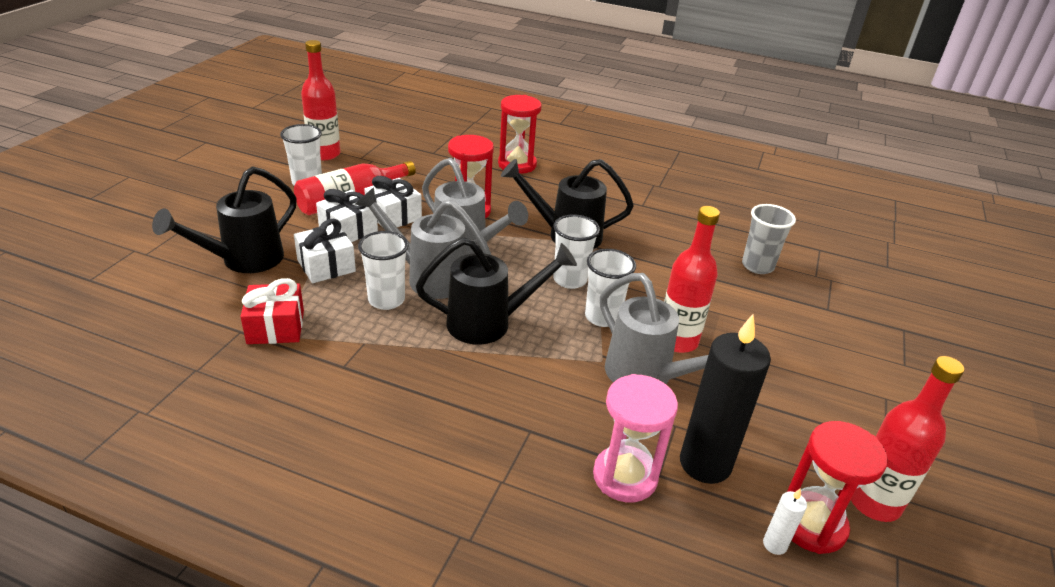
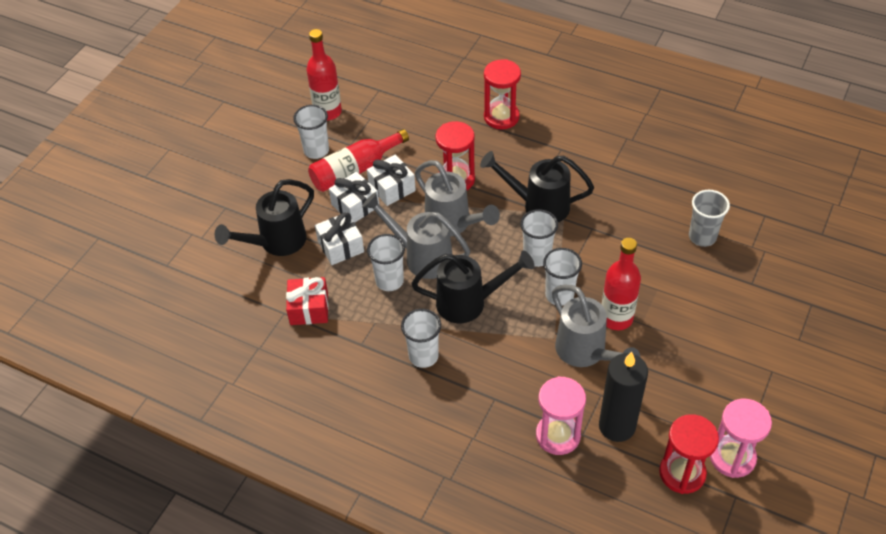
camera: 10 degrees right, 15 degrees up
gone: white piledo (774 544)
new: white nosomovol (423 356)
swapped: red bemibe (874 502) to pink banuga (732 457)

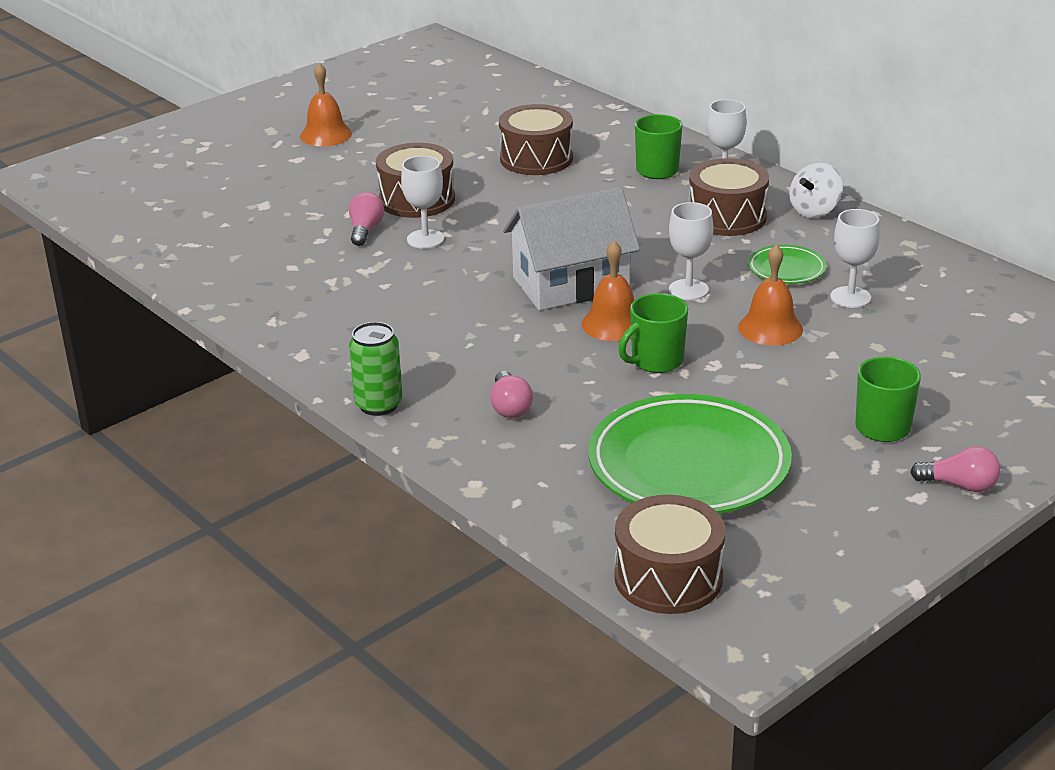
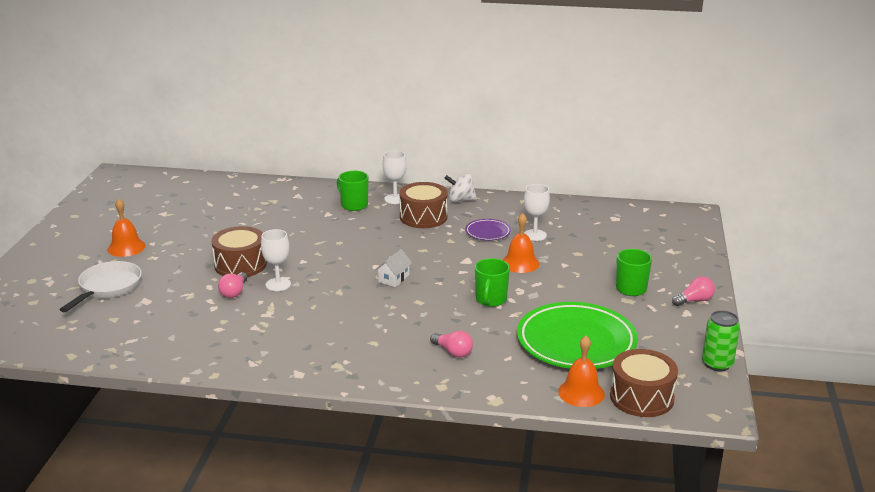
camera: 40 degrees left, 5 degrees down
gone: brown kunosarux (536 158); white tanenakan (688 290)
new: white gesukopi (108 288)
shifted: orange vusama (613 324) to (581 393); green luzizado (378 405) to (717 364)
repainted: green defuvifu (786 269) to purple defuvifu (488 232)
rotated: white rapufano (814 211) = (460 200) 90 degrees clockwise; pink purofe (365 230) = (234 292) 135 degrees counterclockwise
scaled: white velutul (571 284) = (393 278) x0.44

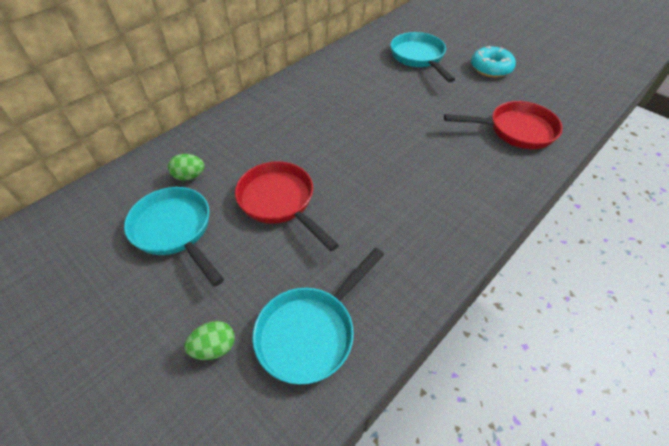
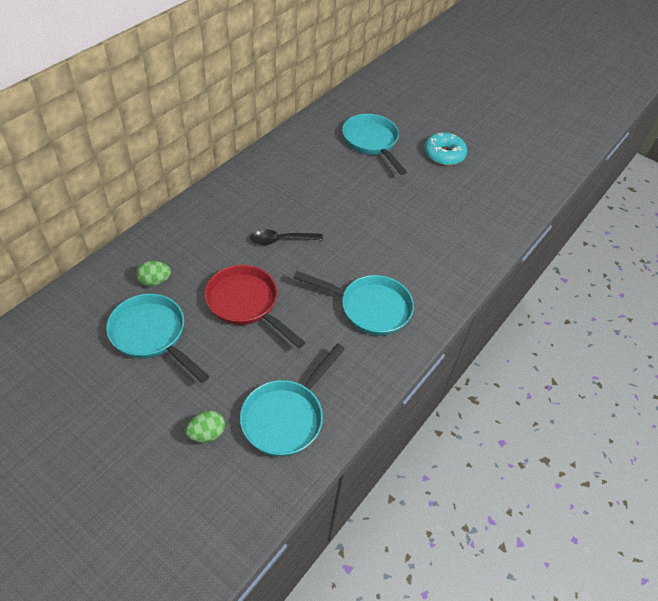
camera: 10 degrees left, 0 degrees up
gone: red gesukopi (516 130)
new: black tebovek (281 240); turquoise gesukopi (369 308)

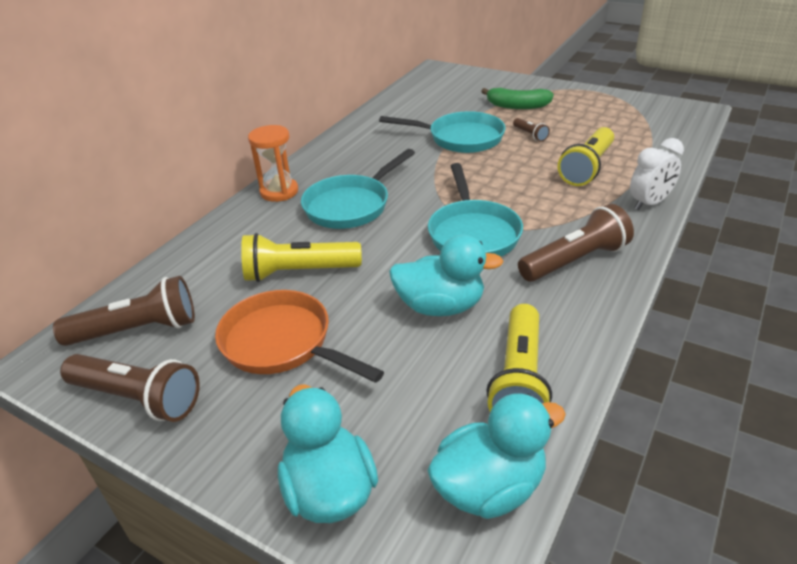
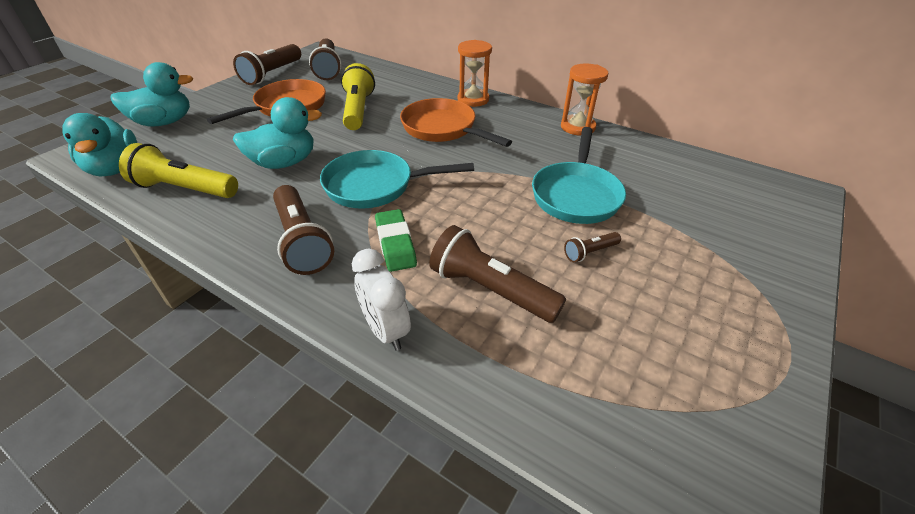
camera: 90 degrees right, 5 degrees up
gone: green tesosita (517 106)
new: orange banuga (577 127); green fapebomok (395 244)
repainted: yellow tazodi (587 168) to brown tazodi (490 290); turquoise gesukopi (351 205) to orange gesukopi (442 129)
rotated: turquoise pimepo (440 306) = (284 163) 120 degrees counterclockwise

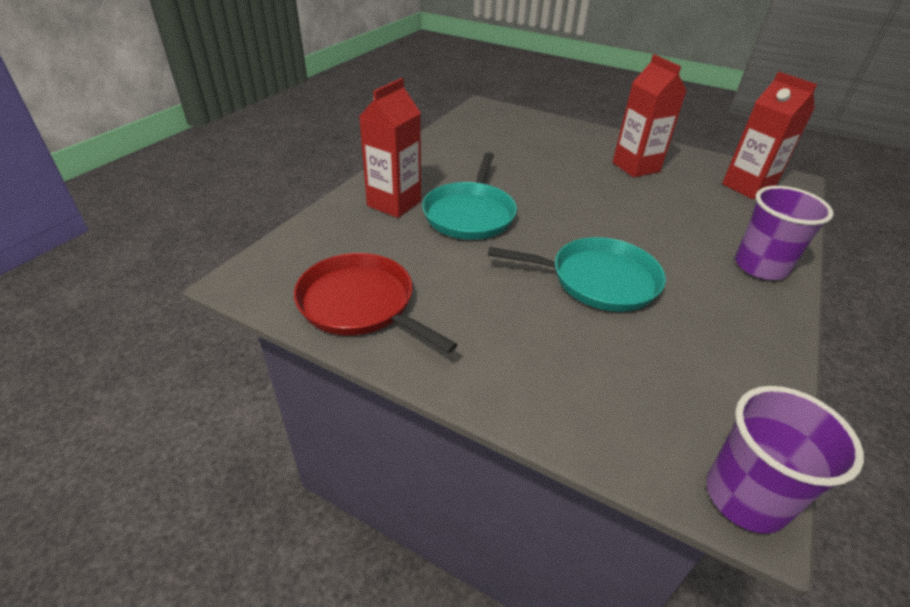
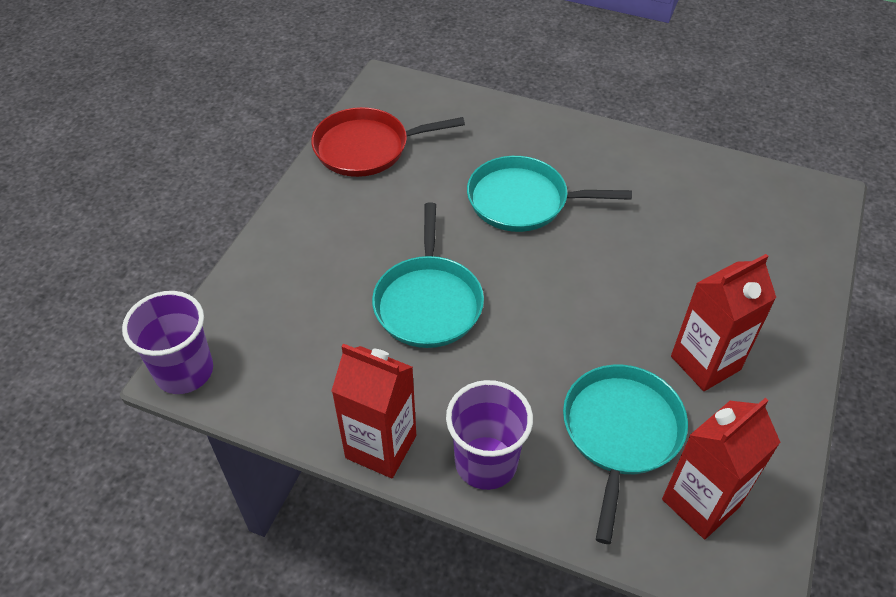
camera: 85 degrees right, 10 degrees up
new: turquoise gesukopi (621 432)
shifted: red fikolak (394 203) to (381 447)
rotated: red gesukopi (361 304) = (367 148) 135 degrees counterclockwise

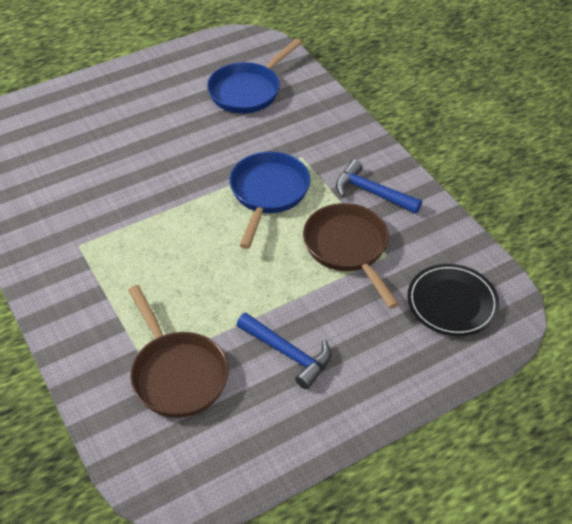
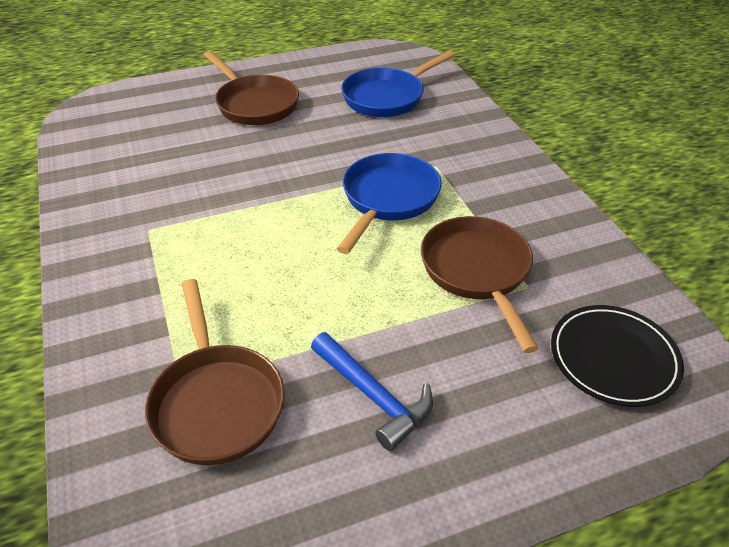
camera: 10 degrees right, 5 degrees down
gone: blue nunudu (371 192)
new: brown gesukopi (255 104)

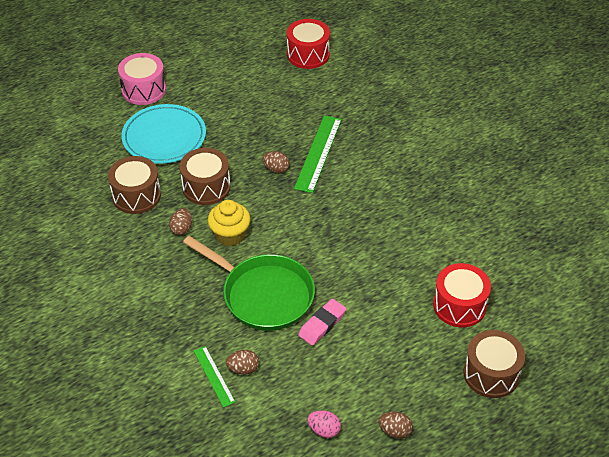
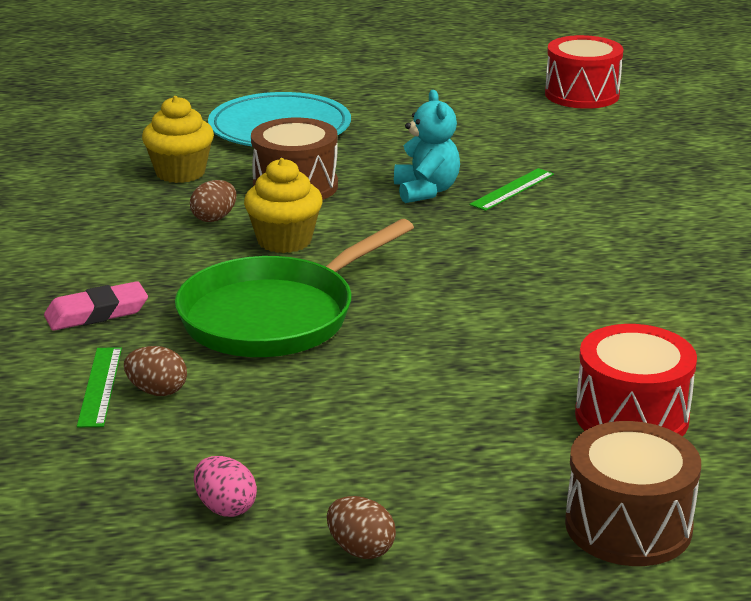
camera: 25 degrees right, 20 degrees down
gone: pink kunosarux (144 90)
shifted: pink fapebomok (322 324) to (96 313)
swapped: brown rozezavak (276 169) to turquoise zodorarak (426 191); brown kunosarux (136 195) to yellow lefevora (180 173)
rotated: green gesukopi (263 294) = (275 315) 75 degrees clockwise
scaled: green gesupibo (318 153) = (512 189) x0.58

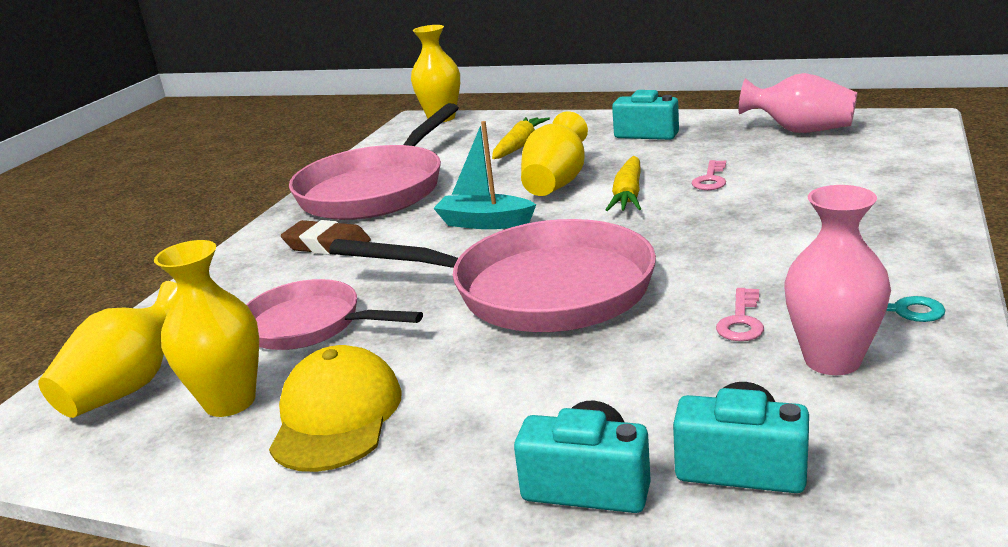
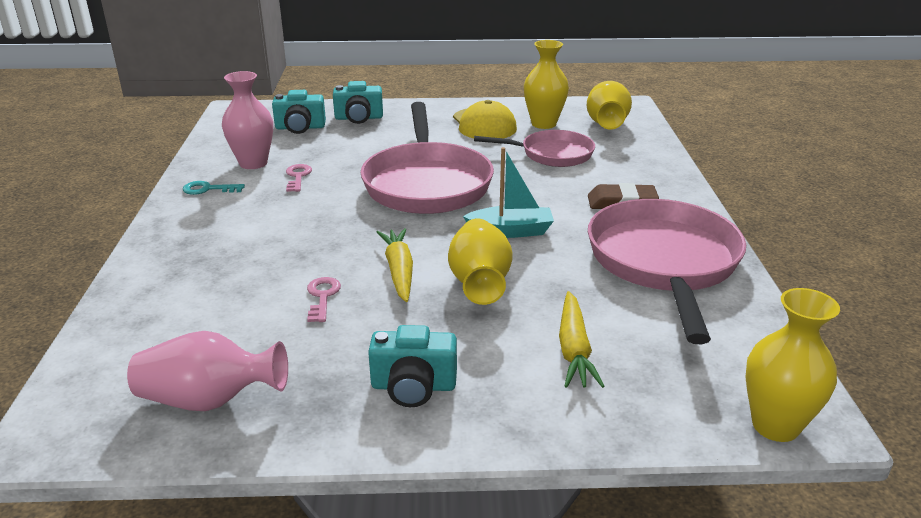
camera: 155 degrees right, 5 degrees up
rotated: pink gesukopi (539 290) = (426 183) 90 degrees counterclockwise

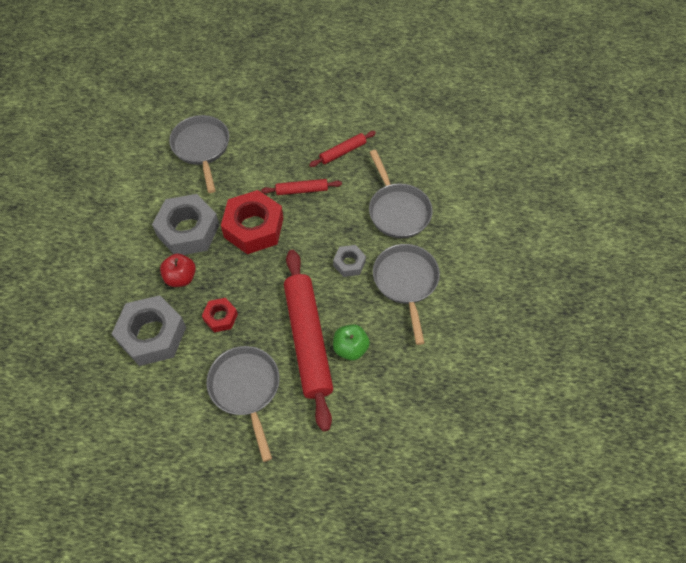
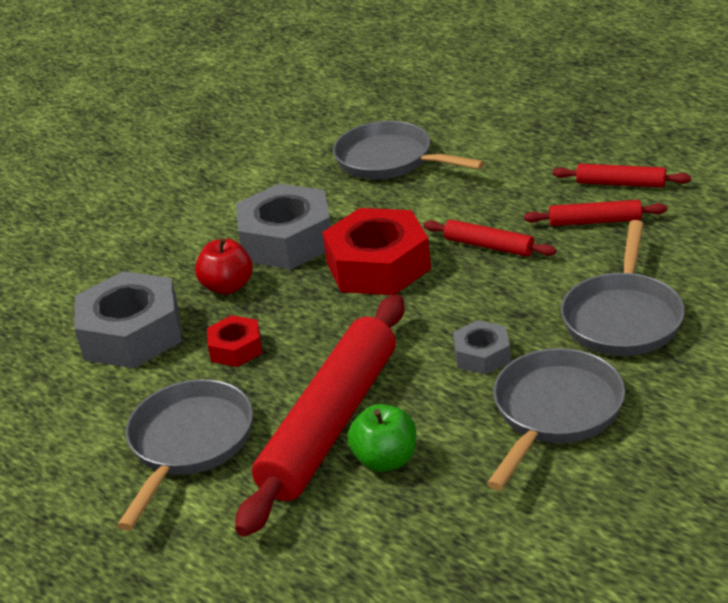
camera: 40 degrees right, 25 degrees down
new: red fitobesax (621 184)
rotated: grey gesukopi (202 148) = (390 160) 75 degrees counterclockwise

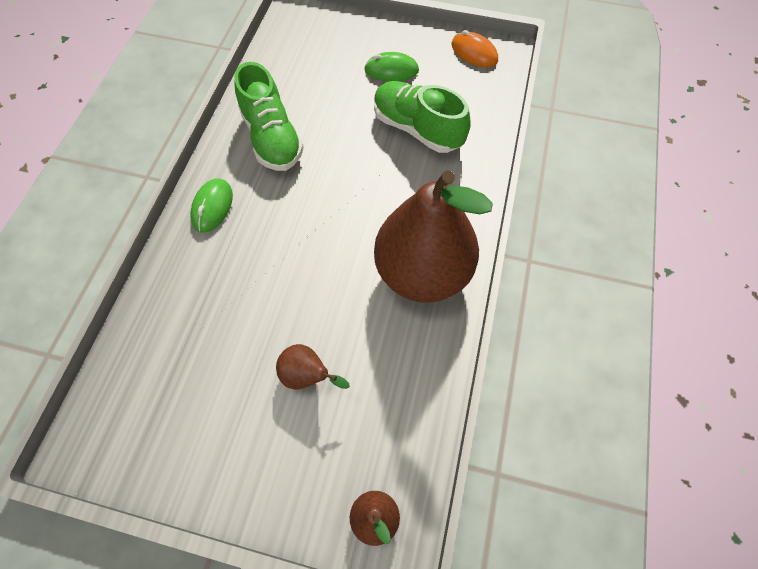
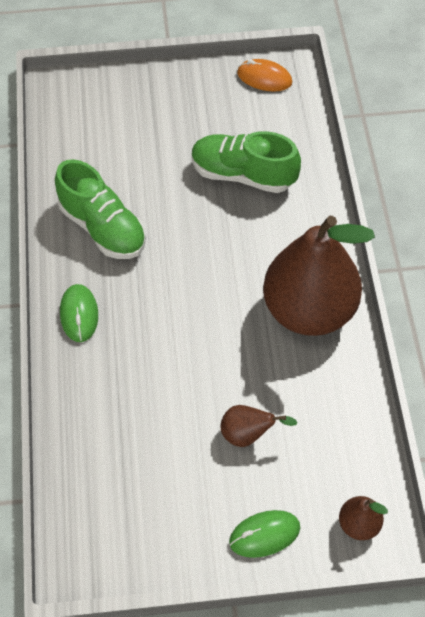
camera: 20 degrees left, 5 degrees down
shifted: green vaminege (391 70) to (264 535)

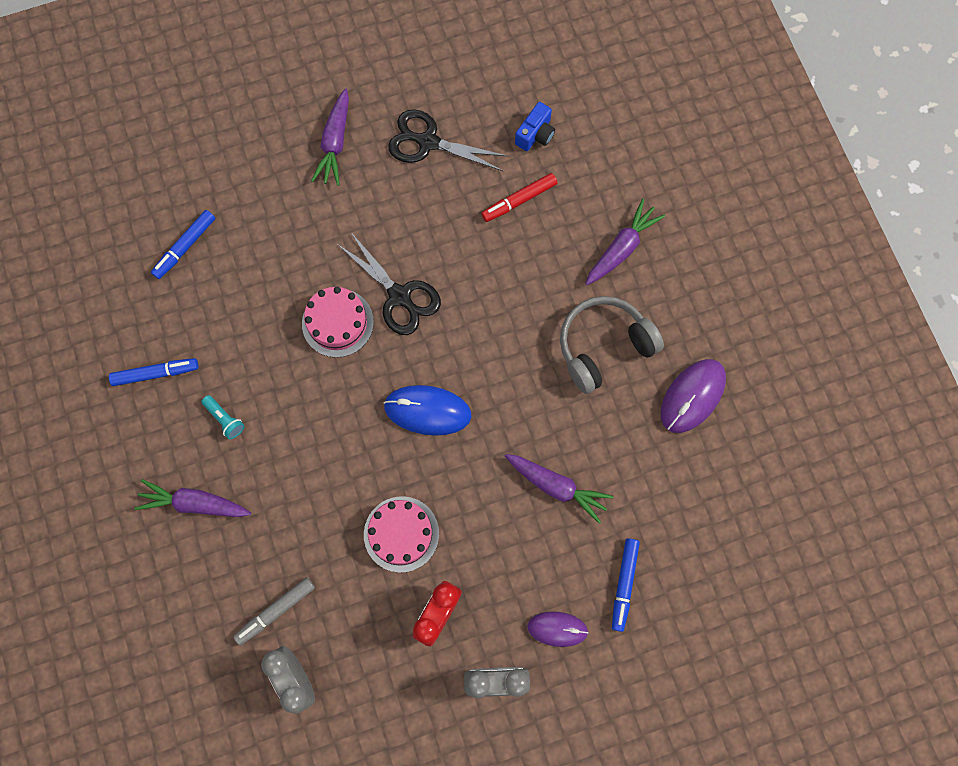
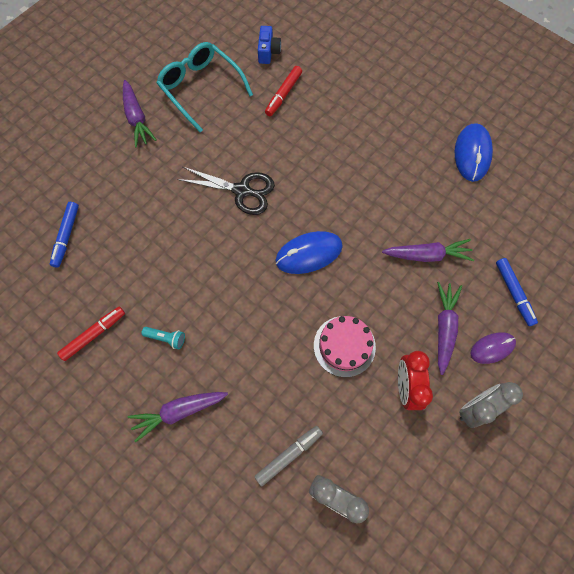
camera: 30 degrees left, 5 degrees down
gone: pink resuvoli (337 323); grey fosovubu (603 346)
shifted: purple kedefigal (621 248) to (444 327)
swapped: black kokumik (428 142) to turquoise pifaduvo (201 88)
repainted: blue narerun (156 373) to red narerun (94 334); purple vaminege (692 396) to blue vaminege (472 154)
rotated: grey narerun (276 611) = (289 455) 150 degrees counterclockwise

